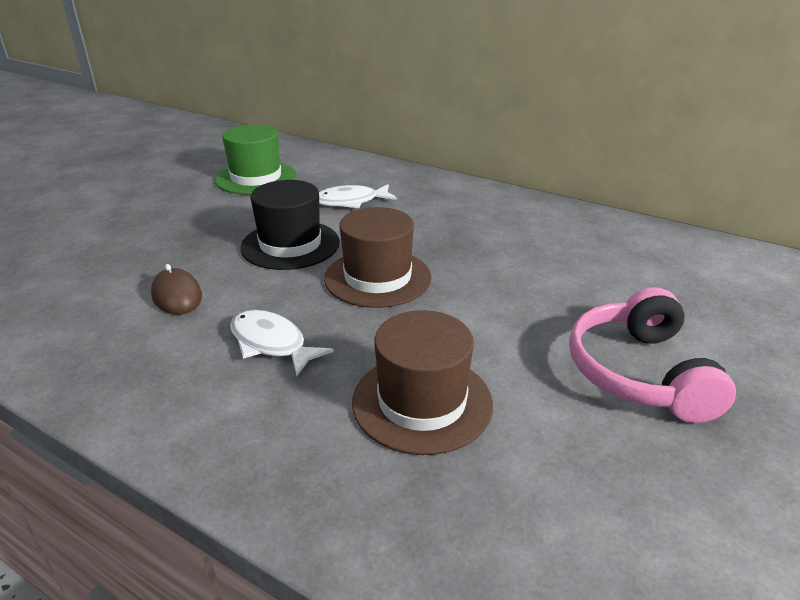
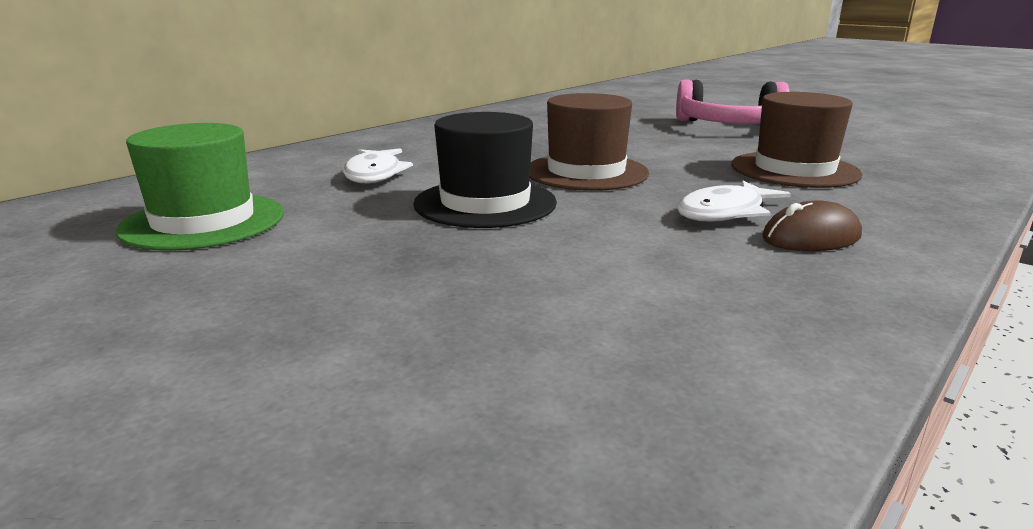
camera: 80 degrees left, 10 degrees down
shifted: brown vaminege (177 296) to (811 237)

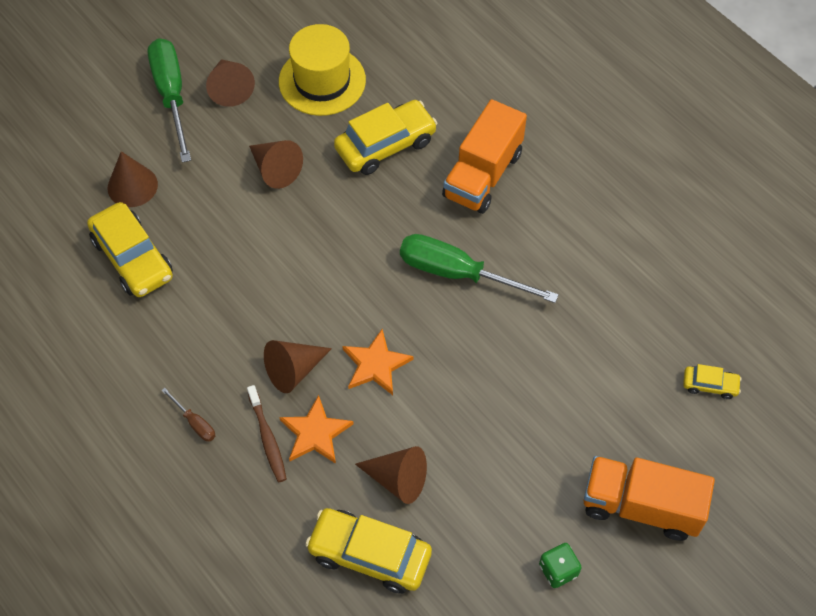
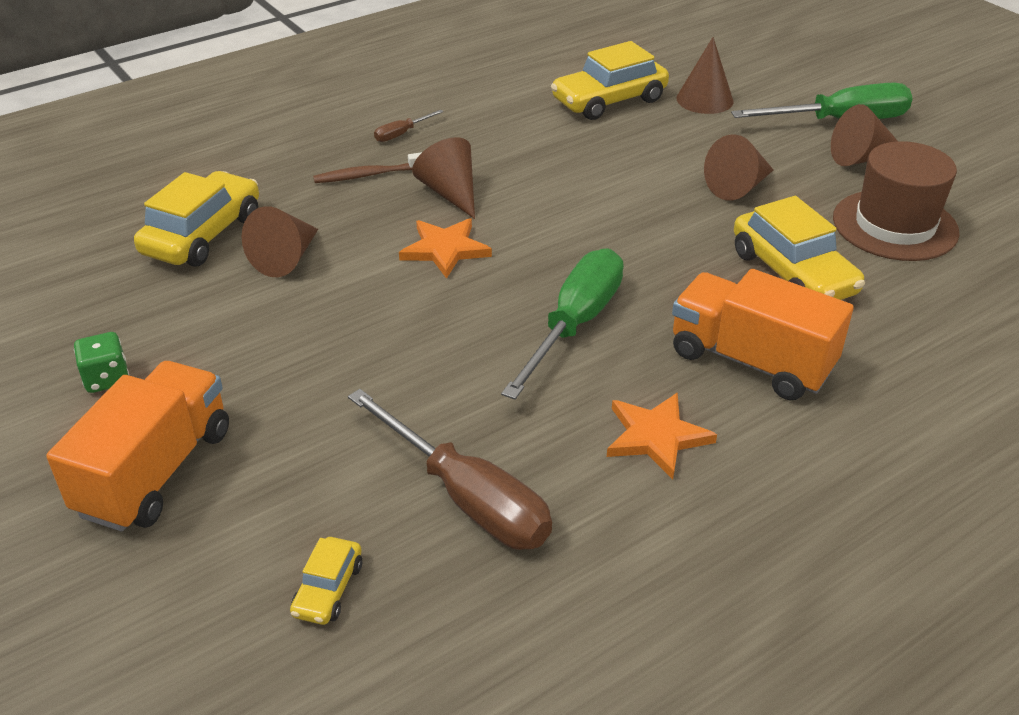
camera: 95 degrees right, 20 degrees down
new: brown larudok (467 498)
shifted: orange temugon (315 433) to (656 437)
repainted: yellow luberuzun (322 81) to brown luberuzun (895 225)

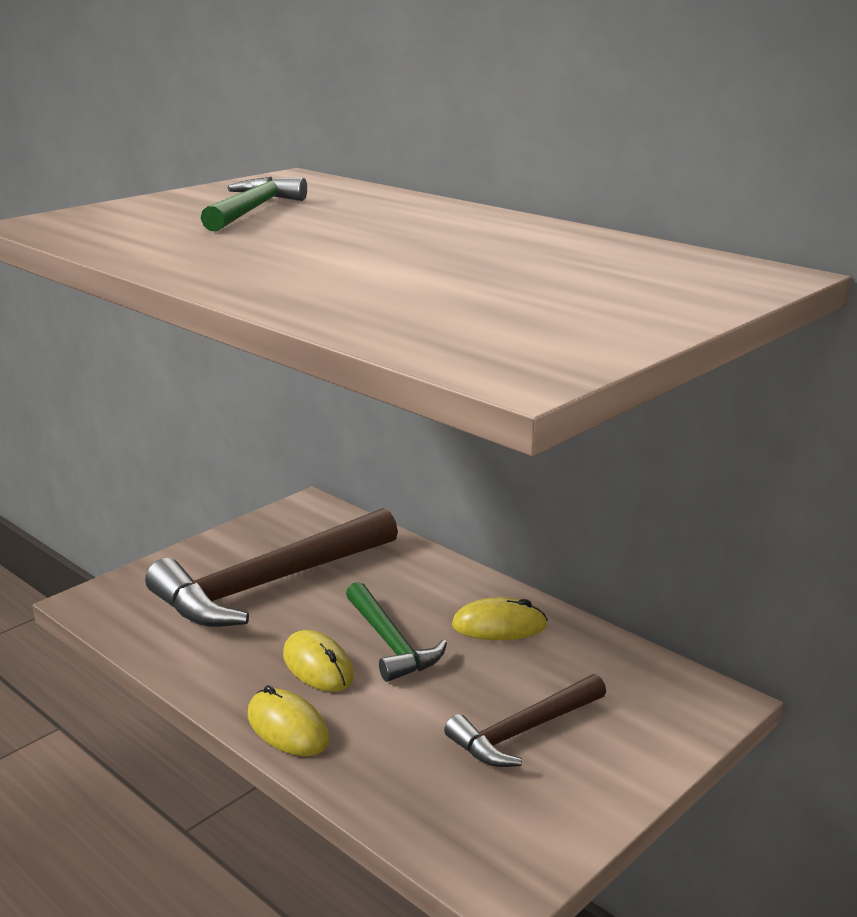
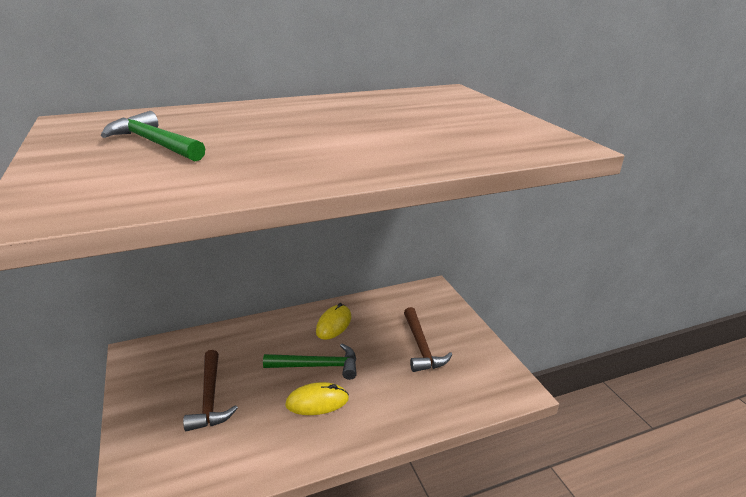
camera: 65 degrees left, 5 degrees up
gone: yellow vaminege (287 728)
scaled: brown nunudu (269 584) = (210 398) x0.56

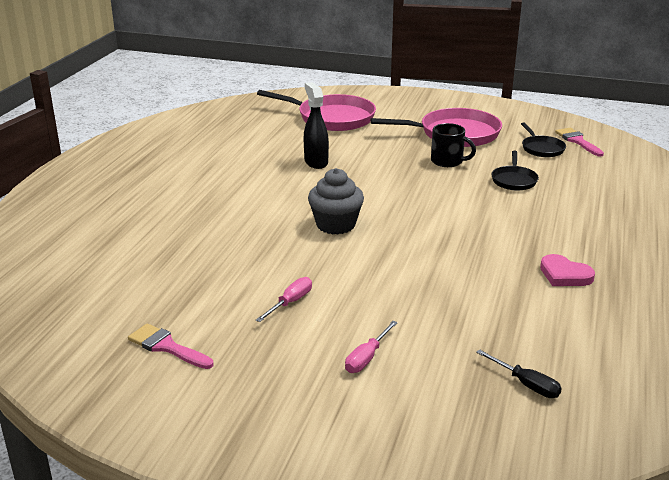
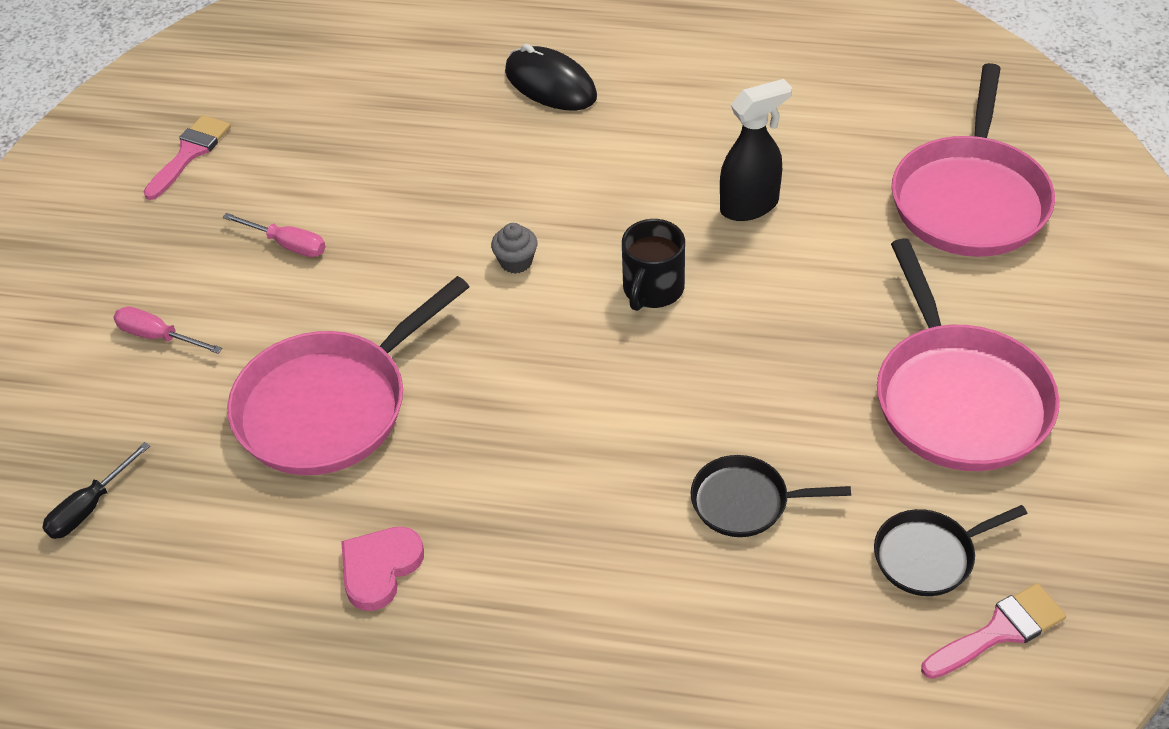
camera: 85 degrees right, 20 degrees up
new: black vaminege (550 84); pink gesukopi (330 406)
shifted: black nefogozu (448 161) to (652 289)
scaled: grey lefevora (335 225) = (516 262) x0.51

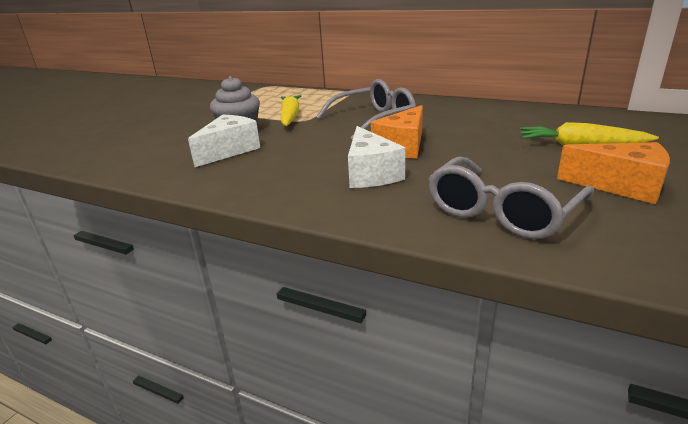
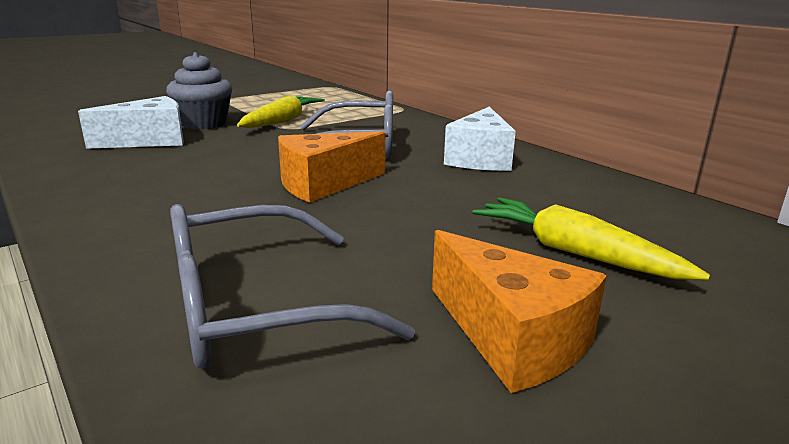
camera: 25 degrees right, 5 degrees down
shifted: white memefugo (370 174) to (480 159)

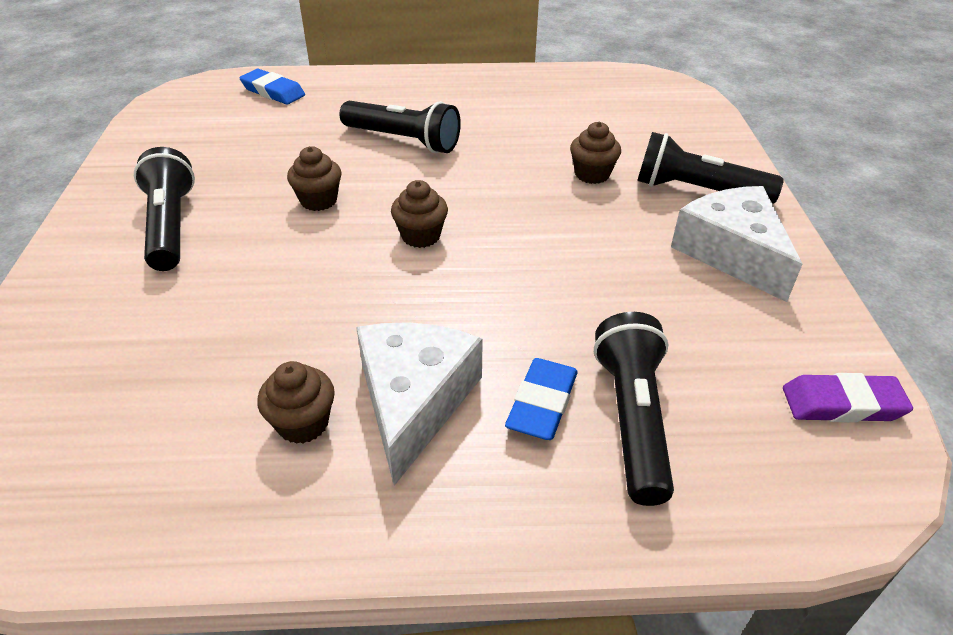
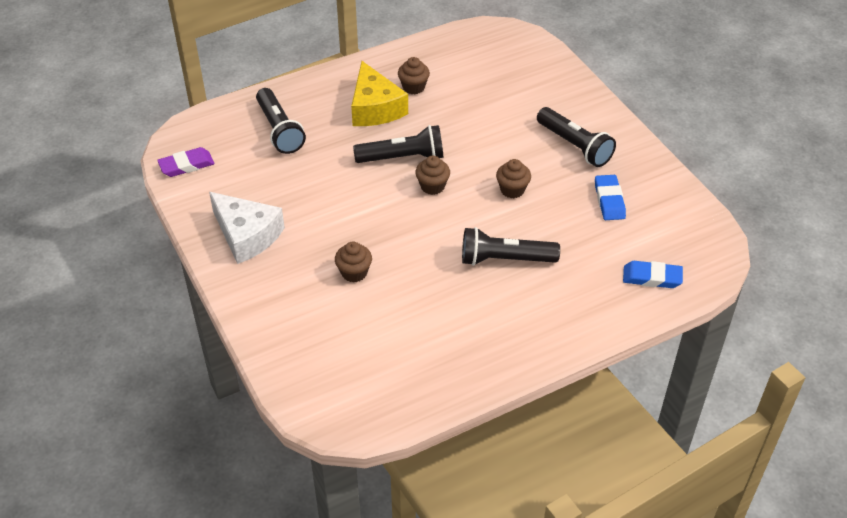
camera: 155 degrees right, 5 degrees up
shifted: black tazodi (697 191) to (402 158); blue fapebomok (542 403) to (609 200)
repainted: white memefugo (414 401) to yellow memefugo (375 108)

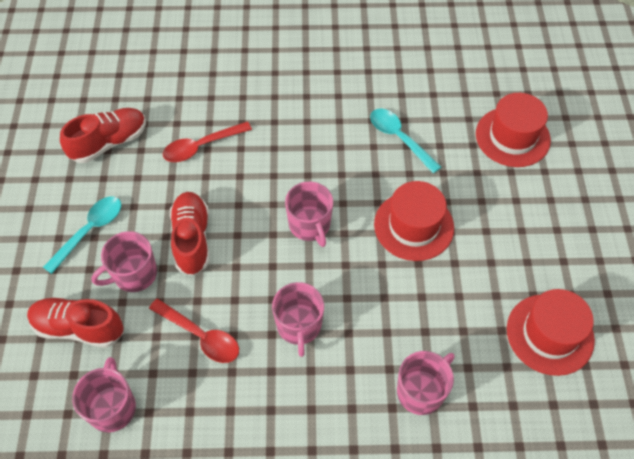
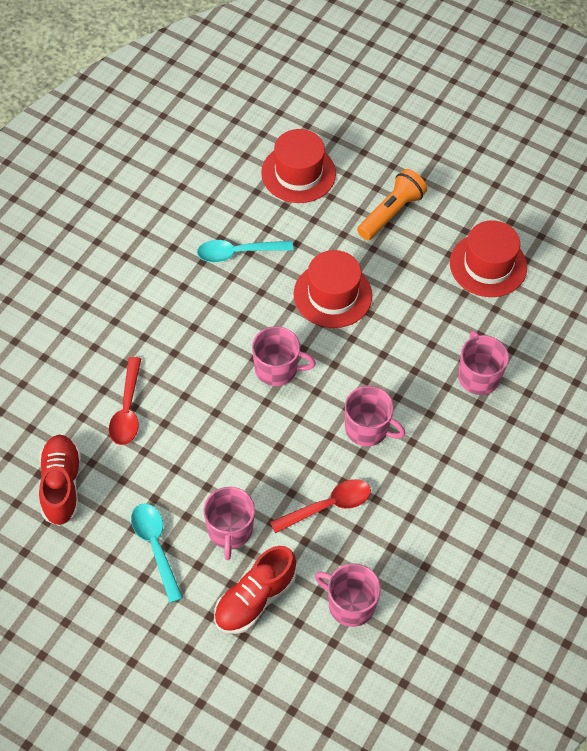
camera: 60 degrees left, 0 degrees up
gone: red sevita (192 239)
new: orange tazodi (391 213)

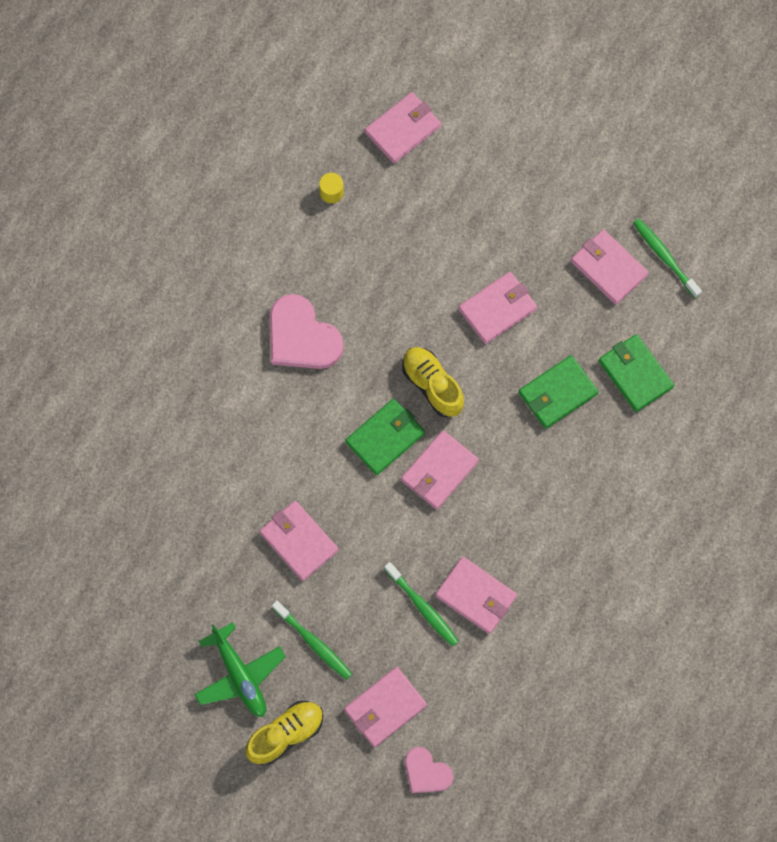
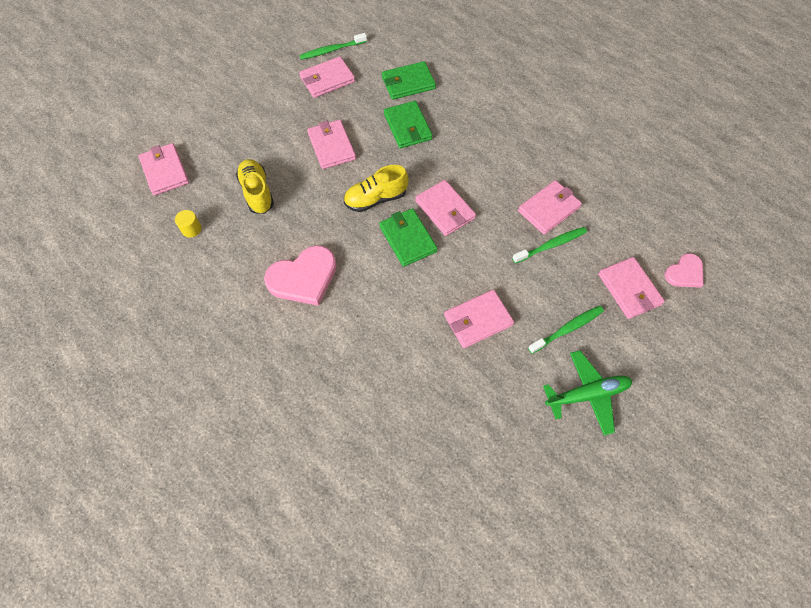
camera: 75 degrees left, 10 degrees down
shifted: yellow sevita (286 734) to (257 192)

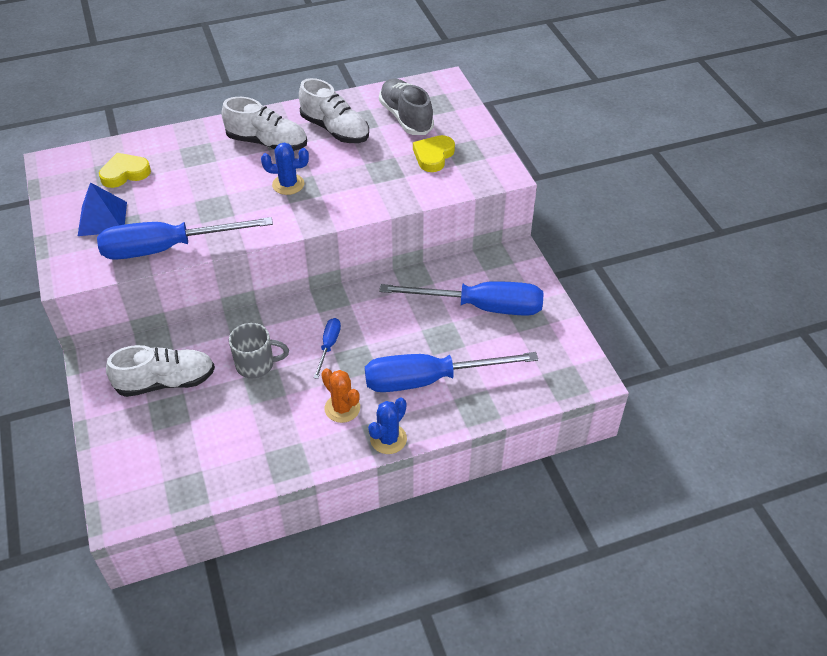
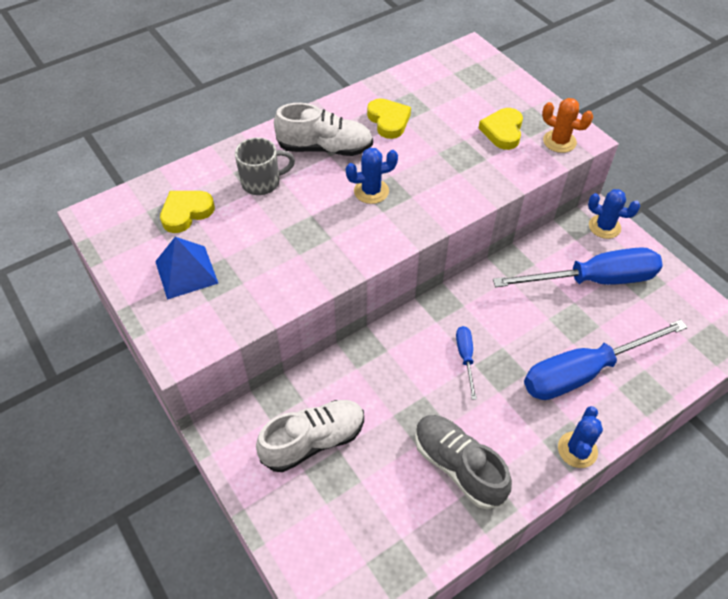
camera: 15 degrees left, 5 degrees up
gone: blue larudok (167 248)
new: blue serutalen (604 227)
shifted: grey sevita (406 117) to (458 466); grey nefogozu (256 365) to (262 182); orange serutalen (342 408) to (559 141)
swapped: white sevita (335 130) to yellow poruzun (388 121)

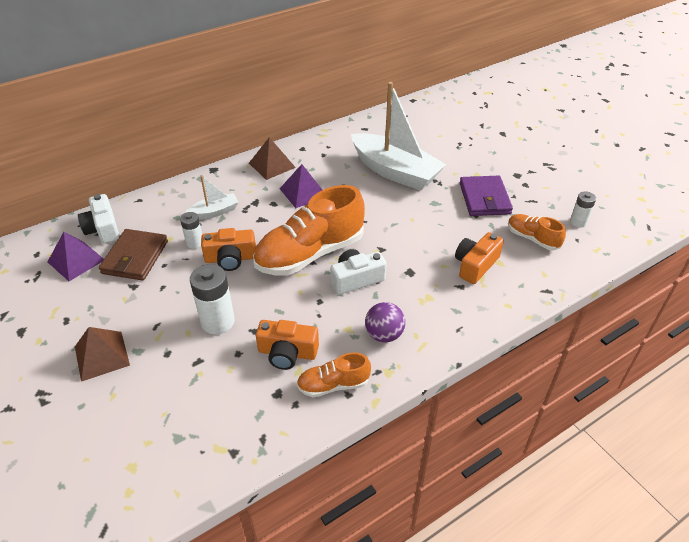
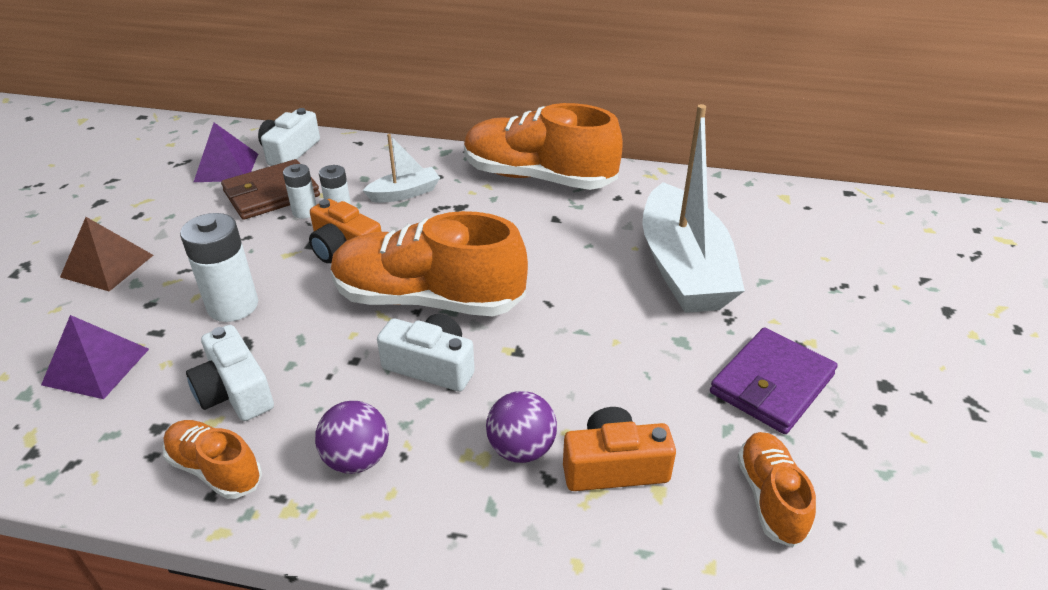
camera: 45 degrees right, 5 degrees down
new: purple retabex (521 449)
shifted: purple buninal (303 192) to (96 366); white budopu (578 222) to (305 212)
swapped: brown buninal (272 165) to orange sevita (538 178)
repainted: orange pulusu (287 353) to white pulusu (235 391)
rotated: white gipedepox (214 212) = (405 193) 45 degrees counterclockwise

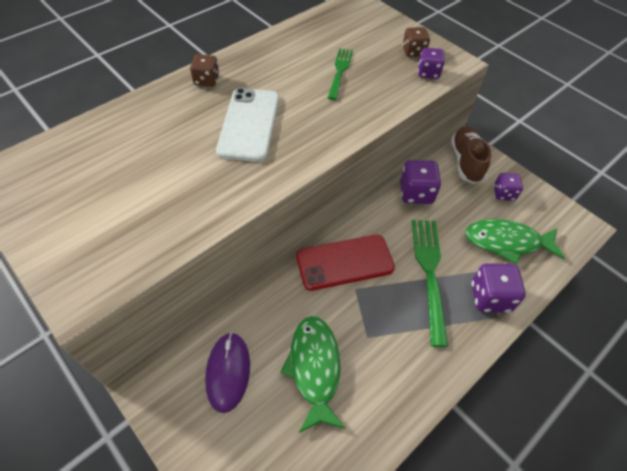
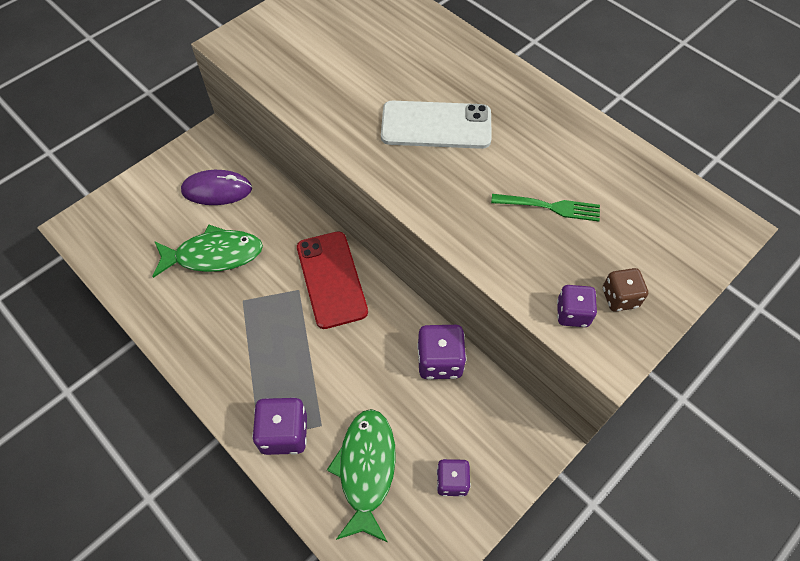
camera: 90 degrees right, 5 degrees up
gone: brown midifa (206 80); brown sevita (466 162); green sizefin (430 274)

